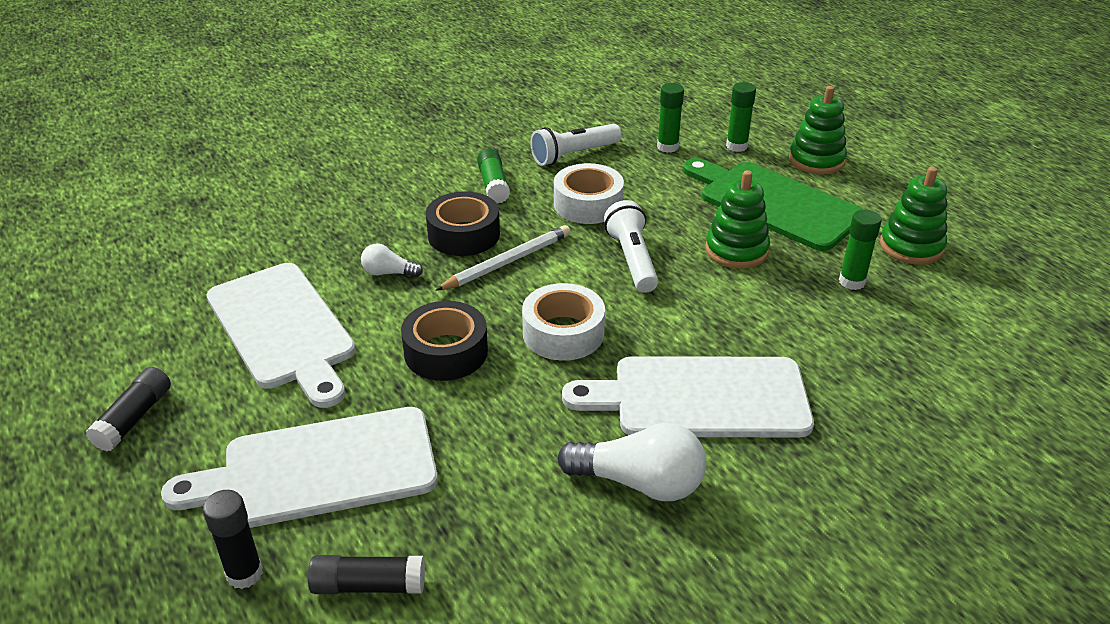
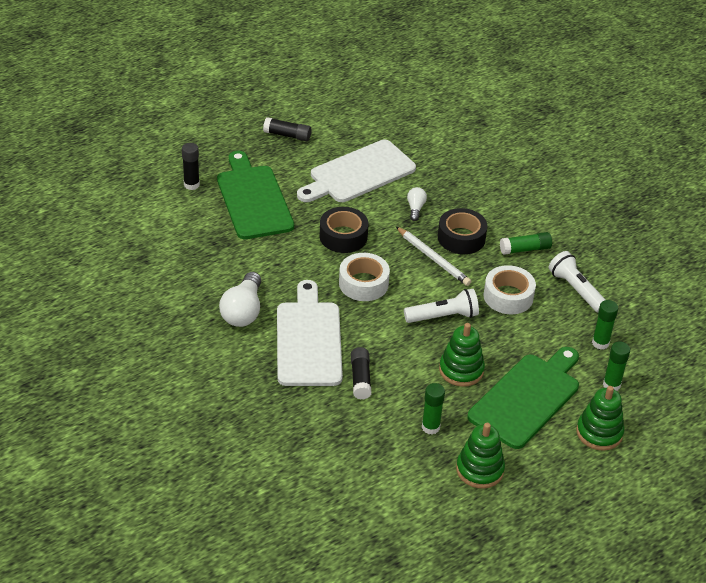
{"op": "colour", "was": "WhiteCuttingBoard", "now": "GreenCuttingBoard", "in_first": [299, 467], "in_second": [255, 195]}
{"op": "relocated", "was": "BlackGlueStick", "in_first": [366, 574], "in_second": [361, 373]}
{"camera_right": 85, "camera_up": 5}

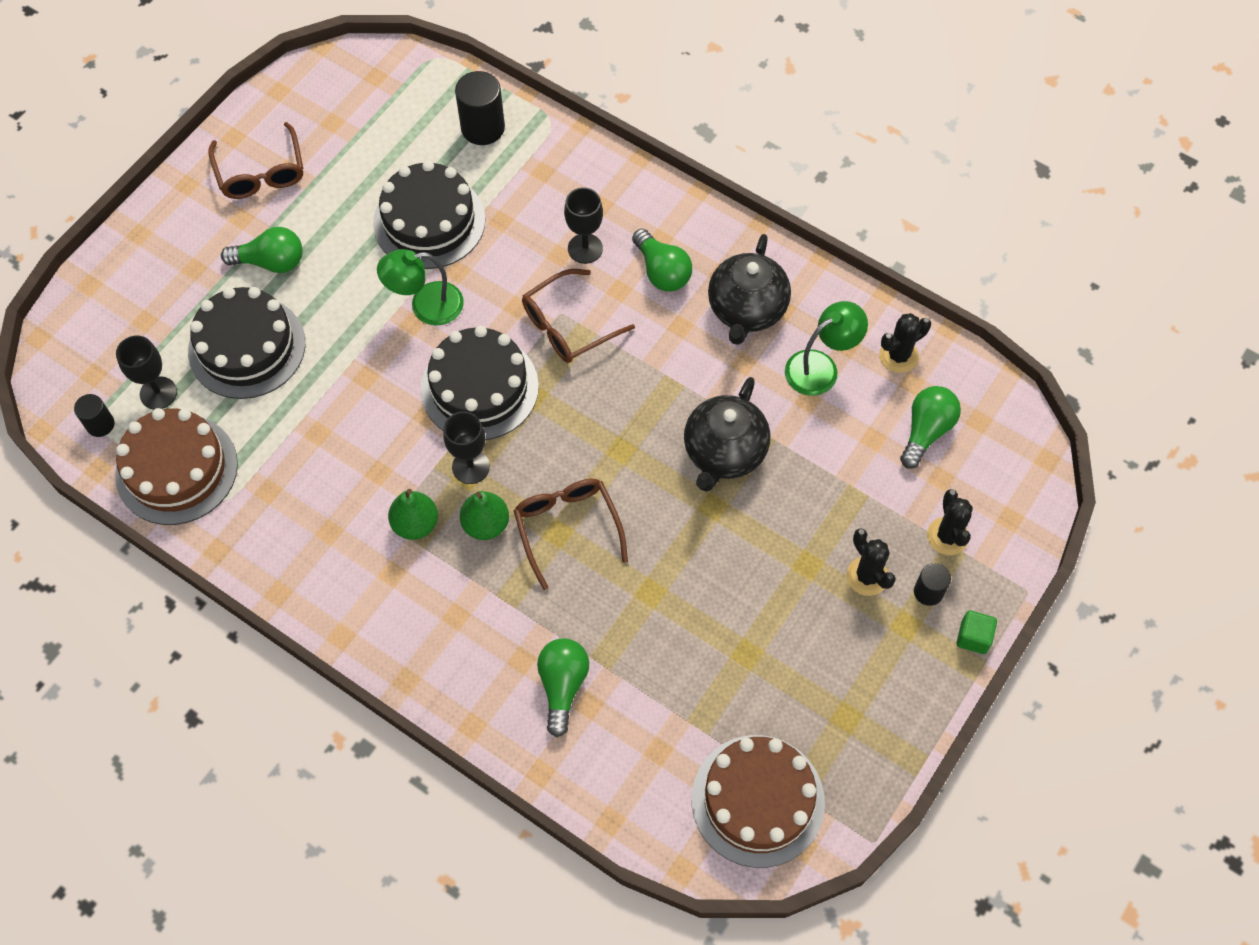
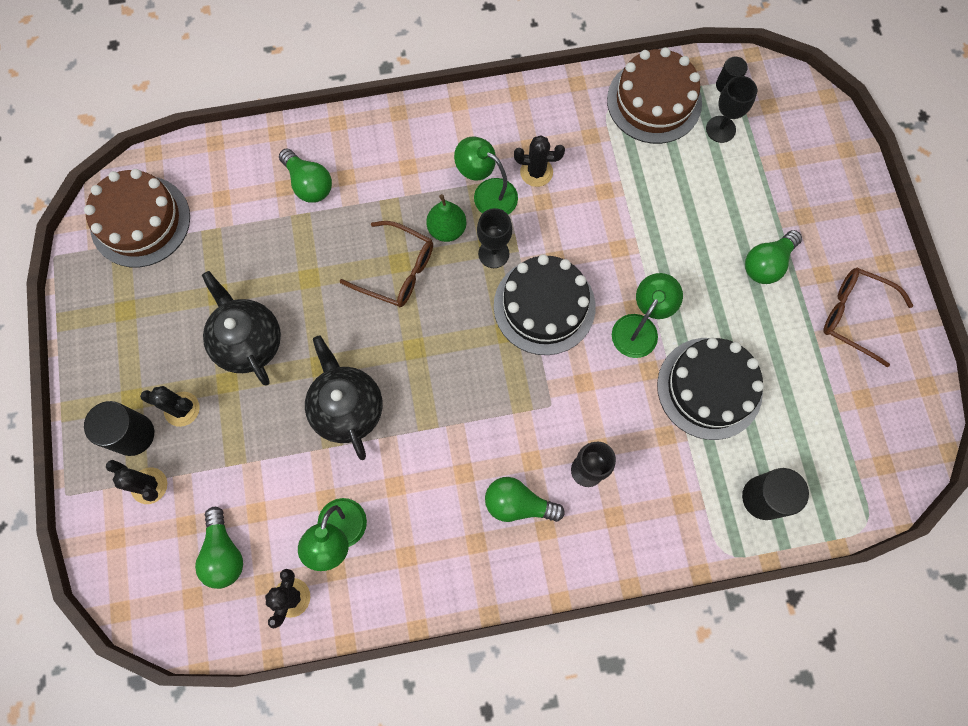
{"op": "relocated", "was": "BlackTeapot", "in_first": [749, 289], "in_second": [241, 328]}
{"op": "missing", "was": "BrownGlasses", "in_first": [578, 316]}
{"op": "missing", "was": "BlackCake", "in_first": [246, 343]}
{"op": "exchanged", "was": "GreenPear", "now": "GreenLamp", "in_first": [413, 514], "in_second": [486, 175]}
{"op": "size", "was": "BlackCylinder", "in_first": [932, 584], "in_second": [119, 428], "ratio": 1.7}
{"op": "missing", "was": "GreenCube", "in_first": [977, 632]}
{"op": "appeared", "now": "BlackCactus", "in_second": [539, 161]}
{"camera_right": 135, "camera_up": 10}

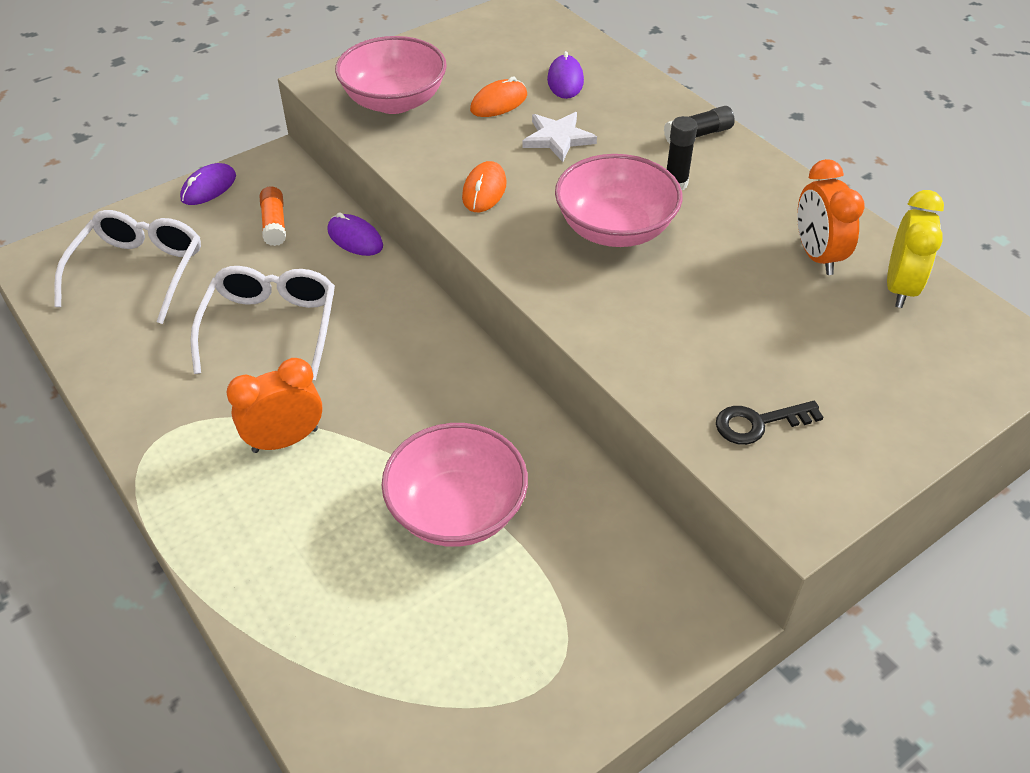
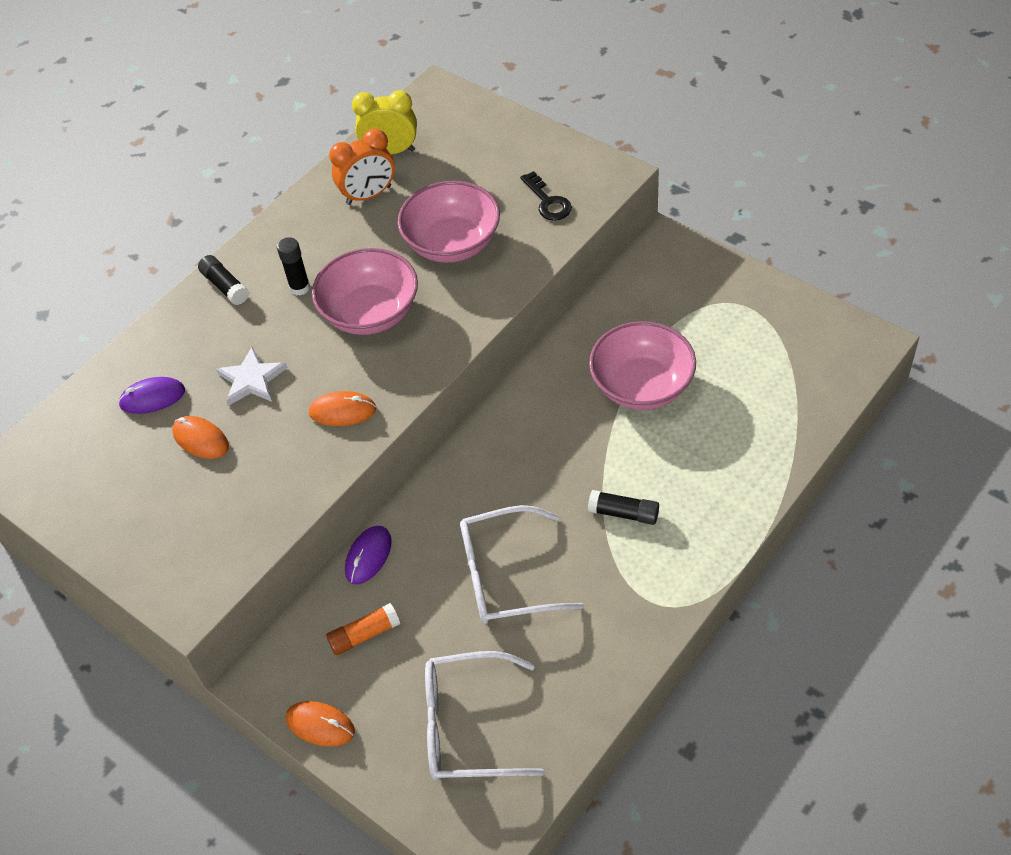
{"op": "relocated", "was": "PinkBowl", "in_first": [391, 75], "in_second": [449, 222]}
{"op": "colour", "was": "PurpleMouse", "now": "OrangeMouse", "in_first": [208, 184], "in_second": [320, 724]}
{"op": "exchanged", "was": "OrangeClock", "now": "BlackGlueStick", "in_first": [274, 405], "in_second": [623, 507]}
{"camera_right": -100, "camera_up": 5}

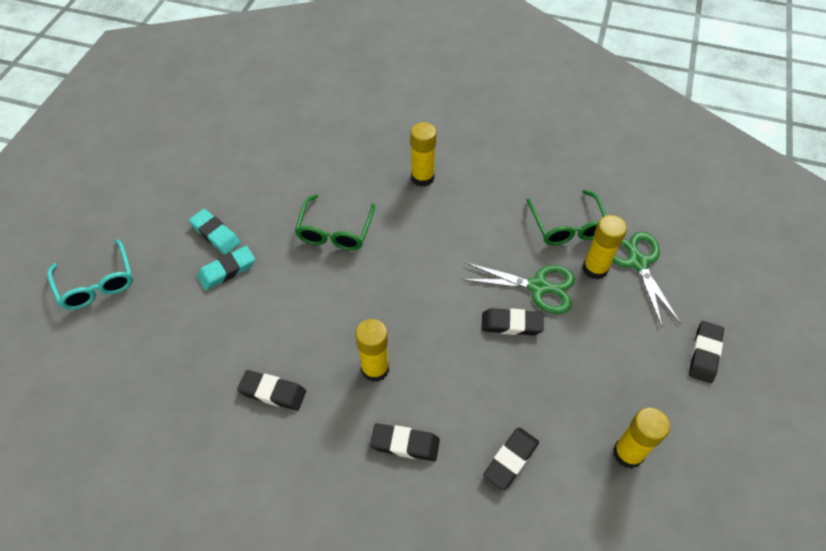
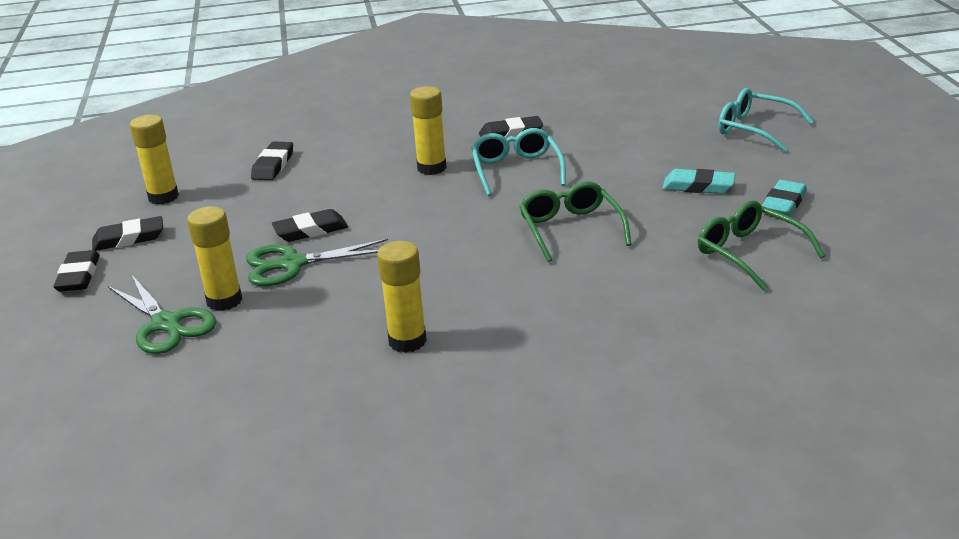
{"op": "relocated", "was": "YellowGlueStick", "in_first": [424, 154], "in_second": [402, 297]}
{"op": "relocated", "was": "GreenGlasses", "in_first": [566, 217], "in_second": [761, 245]}
{"op": "relocated", "was": "TurquoiseEraser", "in_first": [226, 268], "in_second": [784, 198]}
{"op": "relocated", "was": "BlackEraser", "in_first": [405, 442], "in_second": [127, 233]}
{"op": "appeared", "now": "TurquoiseGlasses", "in_second": [518, 162]}
{"camera_right": 155, "camera_up": -25}

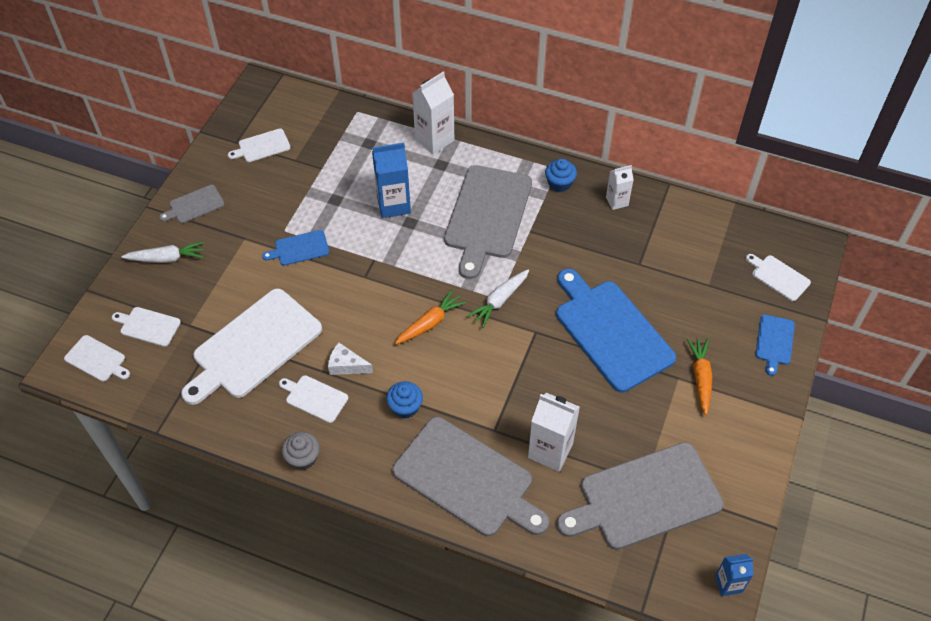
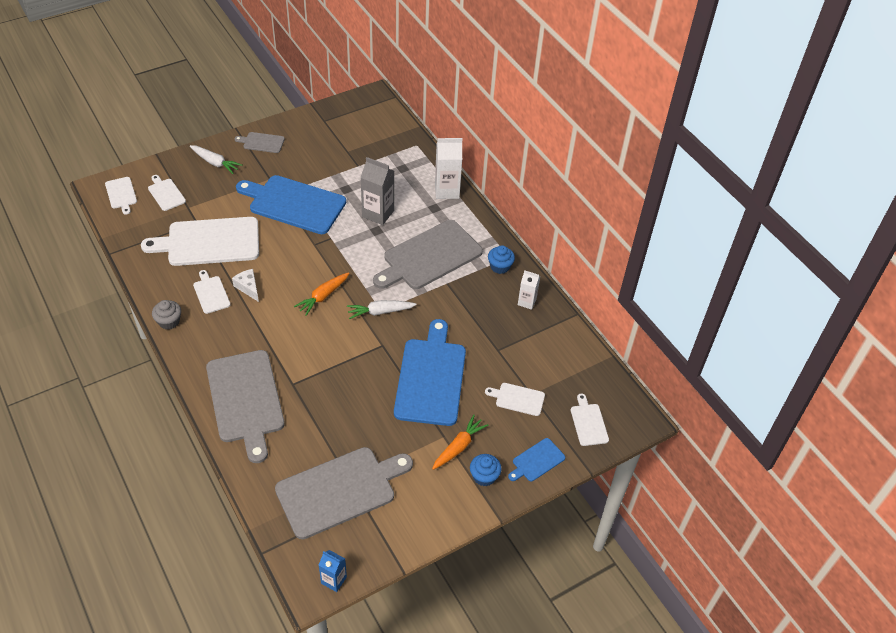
{"op": "relocated", "was": "WhiteCuttingBoard", "in_first": [259, 145], "in_second": [515, 399]}
{"op": "colour", "was": "BlueCarton", "now": "GreyCarton", "in_first": [391, 180], "in_second": [377, 191]}
{"op": "size", "was": "BlueCuttingBoard", "in_first": [296, 248], "in_second": [291, 204], "ratio": 2.16}
{"op": "spun", "was": "OrangeCarrot", "in_first": [430, 317], "in_second": [321, 294], "clockwise": 135}
{"op": "relocated", "was": "BlueCupcake", "in_first": [404, 400], "in_second": [486, 470]}
{"op": "missing", "was": "WhiteCarton", "in_first": [554, 432]}
{"op": "spun", "was": "GreyCuttingBoard", "in_first": [640, 496], "in_second": [344, 493], "clockwise": 135}
{"camera_right": 35, "camera_up": -5}

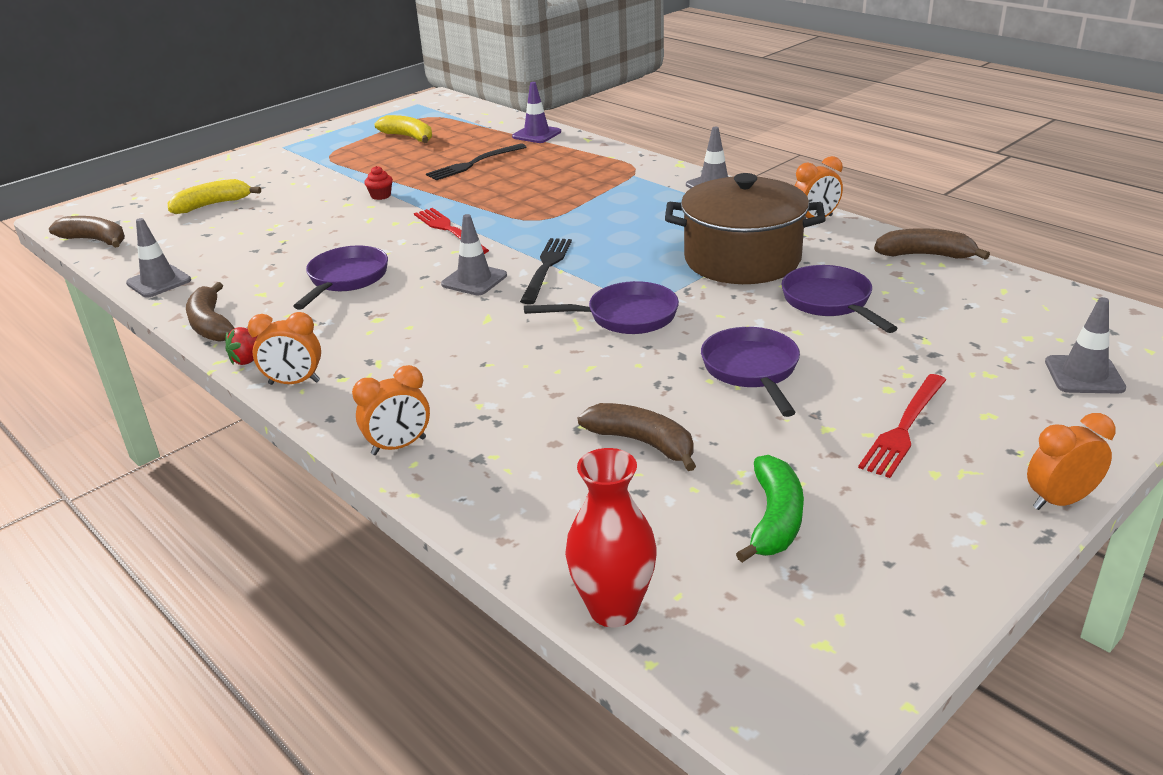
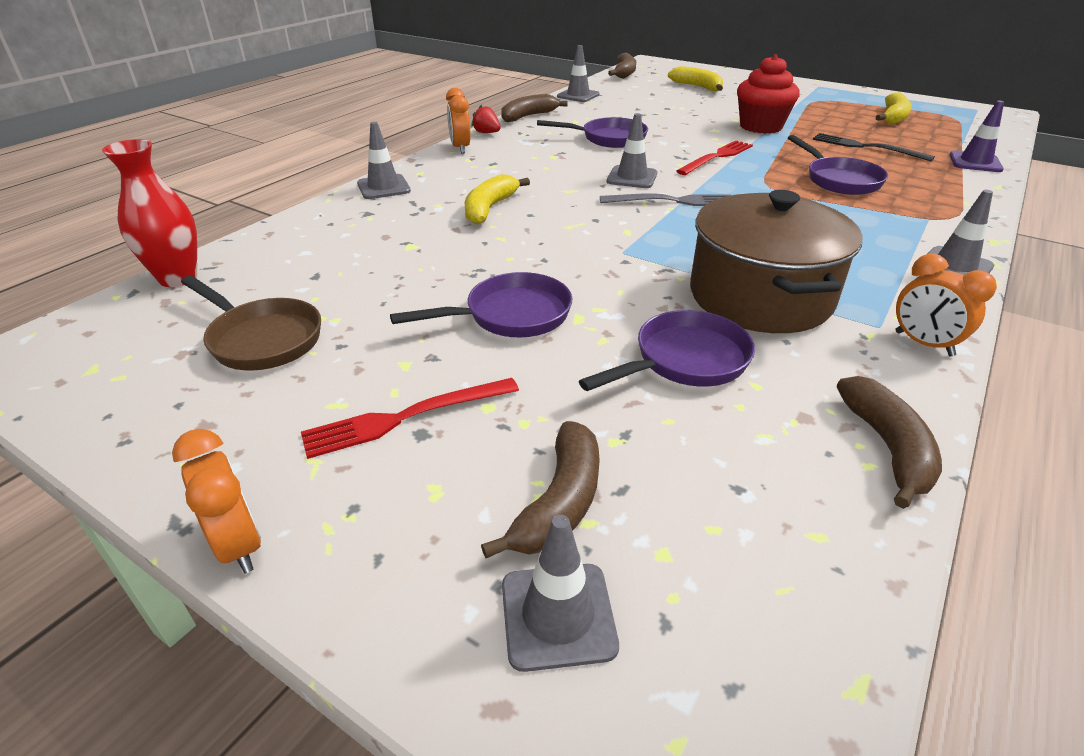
{"op": "size", "was": "RedCupcake", "in_first": [378, 183], "in_second": [768, 94], "ratio": 2.39}
{"op": "colour", "was": "BlackFork", "now": "GreyFork", "in_first": [546, 271], "in_second": [665, 199]}
{"op": "relocated", "was": "PurplePan", "in_first": [601, 307], "in_second": [838, 165]}
{"op": "exchanged", "was": "OrangeClock", "now": "GreyTrafficCone", "in_first": [391, 410], "in_second": [384, 160]}
{"op": "spun", "was": "RedFork", "in_first": [902, 426], "in_second": [410, 418], "clockwise": -45}
{"op": "relocated", "was": "BrownBanana", "in_first": [637, 437], "in_second": [540, 489]}
{"op": "exchanged", "was": "GreenBanana", "now": "BrownPan", "in_first": [770, 509], "in_second": [251, 323]}
{"op": "appeared", "now": "YellowBanana", "in_second": [497, 199]}
{"camera_right": 75, "camera_up": 5}

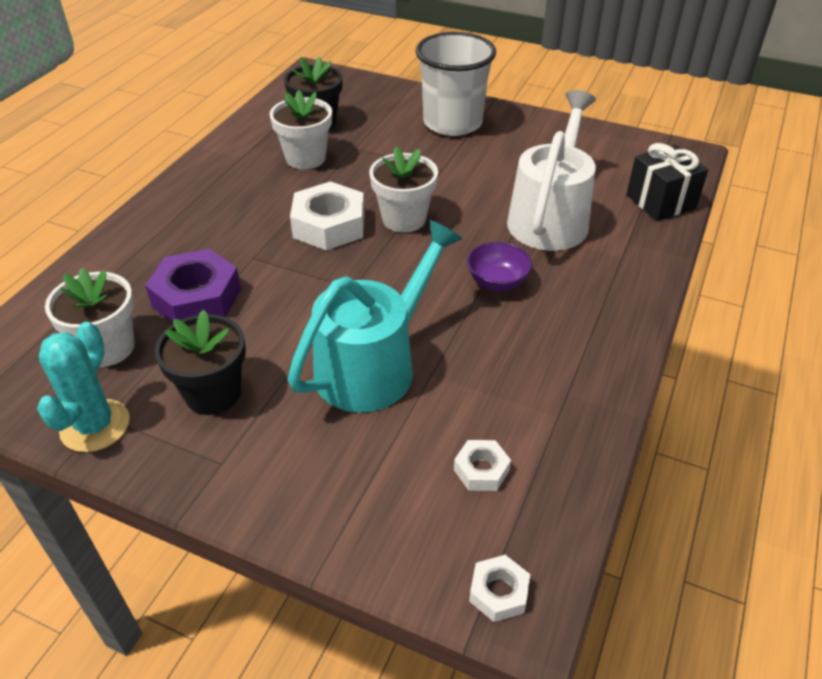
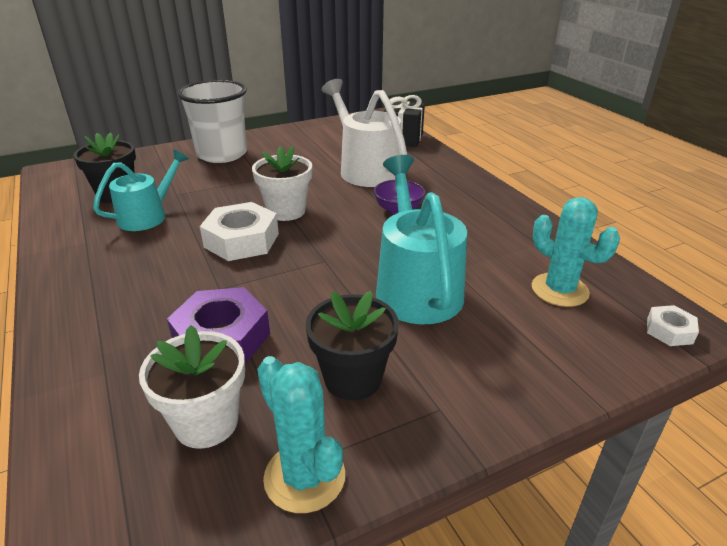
{"op": "exchanged", "was": "WhiteFlowerPot", "now": "TurquoiseWateringCan", "in_first": [301, 129], "in_second": [141, 190]}
{"op": "exchanged", "was": "WhiteNut", "now": "TurquoiseCactus", "in_first": [482, 465], "in_second": [576, 252]}
{"camera_right": -50, "camera_up": -10}

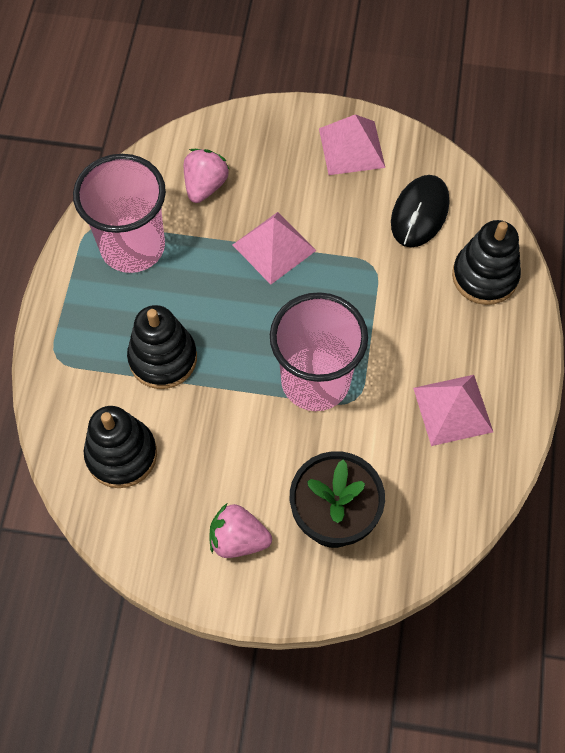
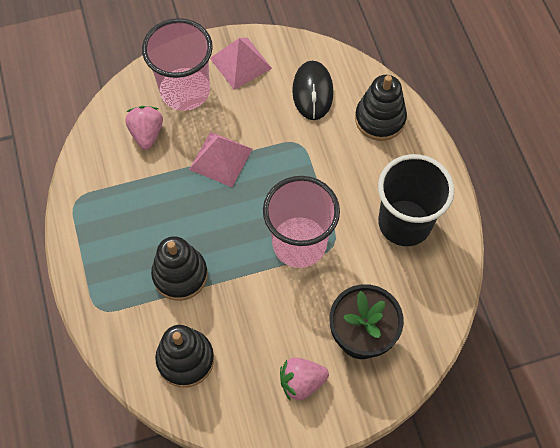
{"op": "relocated", "was": "PinkCup", "in_first": [119, 213], "in_second": [177, 64]}
{"op": "exchanged", "was": "PinkPyramid", "now": "BlackCup", "in_first": [453, 410], "in_second": [416, 200]}
{"camera_right": -25, "camera_up": 0}

